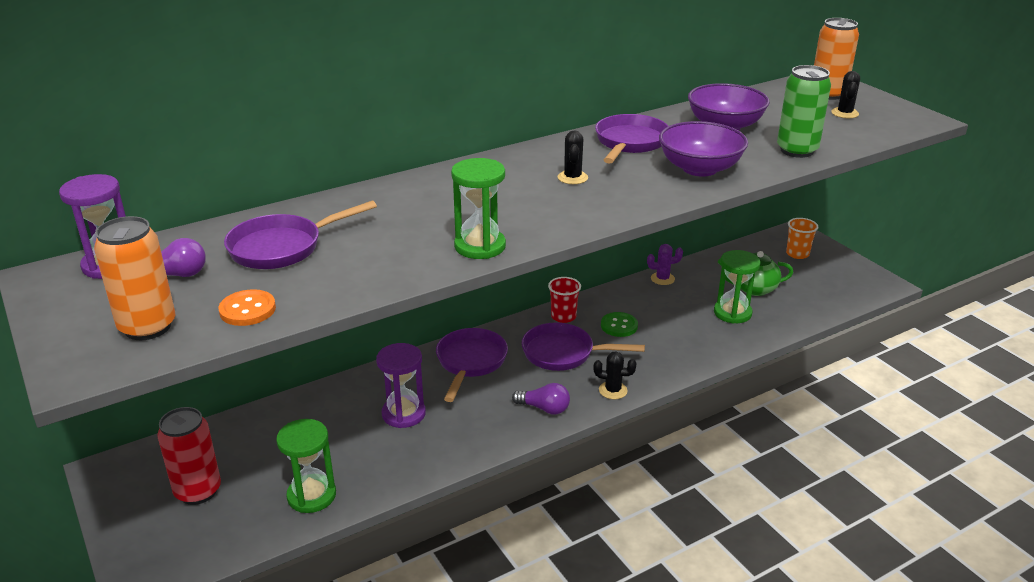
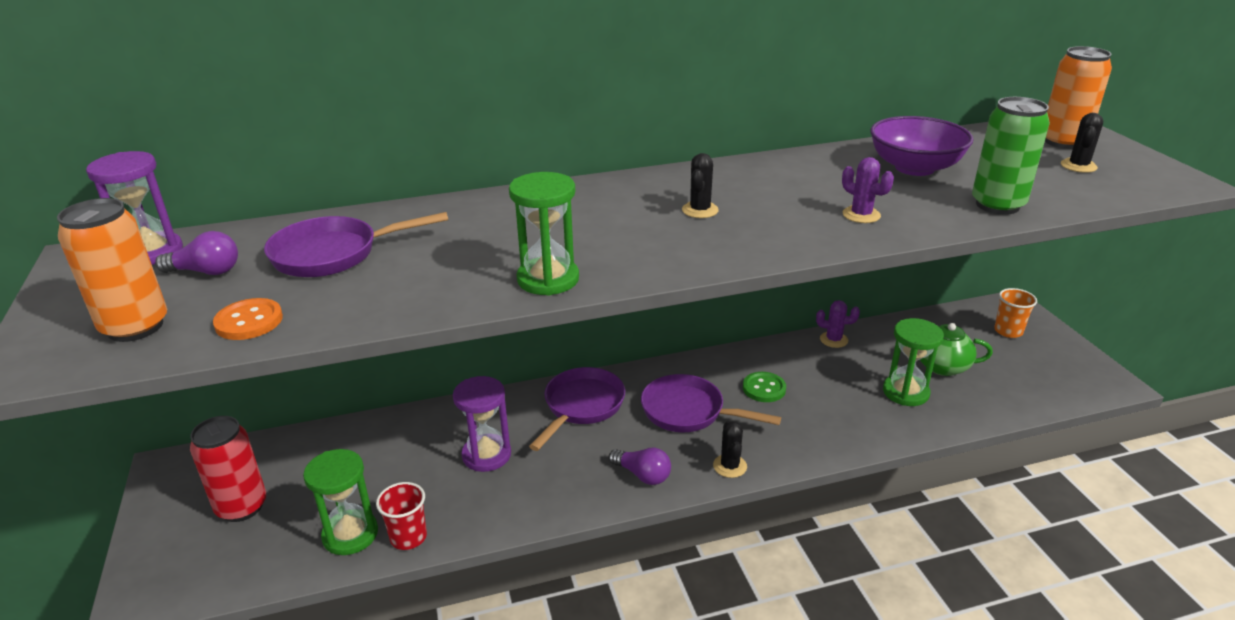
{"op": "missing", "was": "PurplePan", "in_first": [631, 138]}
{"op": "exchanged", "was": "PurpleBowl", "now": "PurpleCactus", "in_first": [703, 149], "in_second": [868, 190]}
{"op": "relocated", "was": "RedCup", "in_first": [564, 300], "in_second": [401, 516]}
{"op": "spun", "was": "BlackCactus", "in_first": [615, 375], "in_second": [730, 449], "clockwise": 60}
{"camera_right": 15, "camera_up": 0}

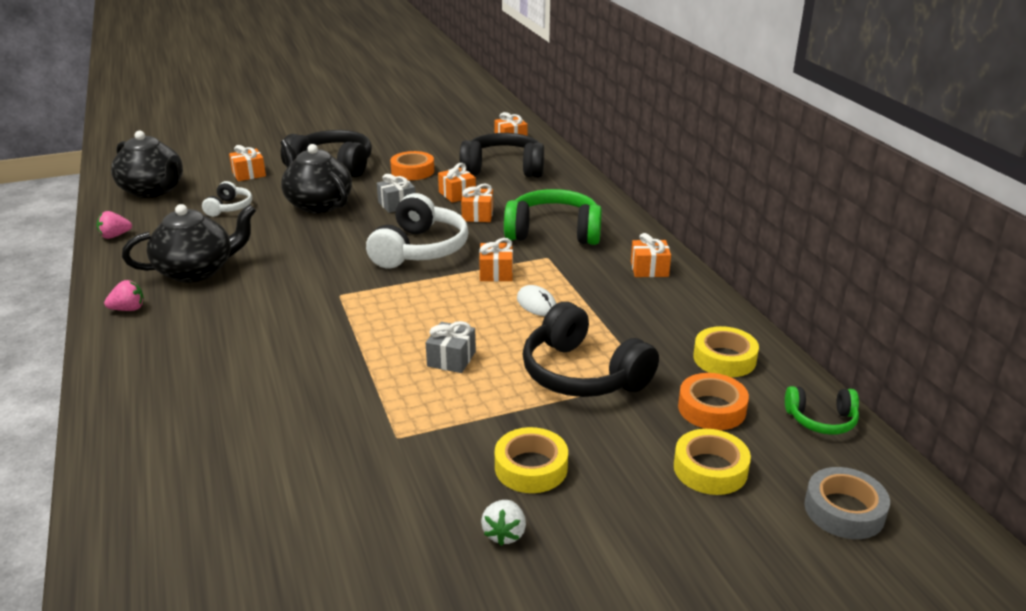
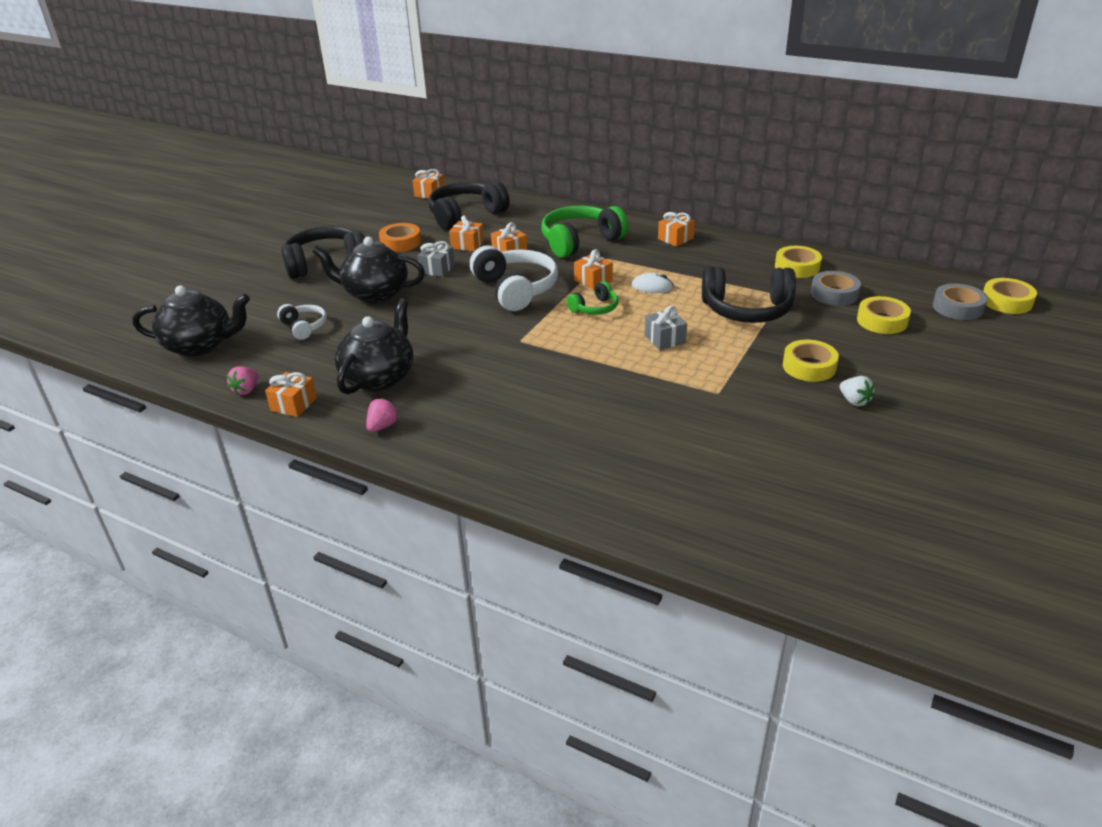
{"op": "relocated", "was": "OrangeGift", "in_first": [247, 163], "in_second": [291, 394]}
{"op": "colour", "was": "OrangeTape", "now": "GreyTape", "in_first": [713, 401], "in_second": [836, 288]}
{"op": "relocated", "was": "GreenHeadphones", "in_first": [822, 410], "in_second": [592, 298]}
{"op": "appeared", "now": "YellowTape", "in_second": [1010, 296]}
{"camera_right": -40, "camera_up": 5}

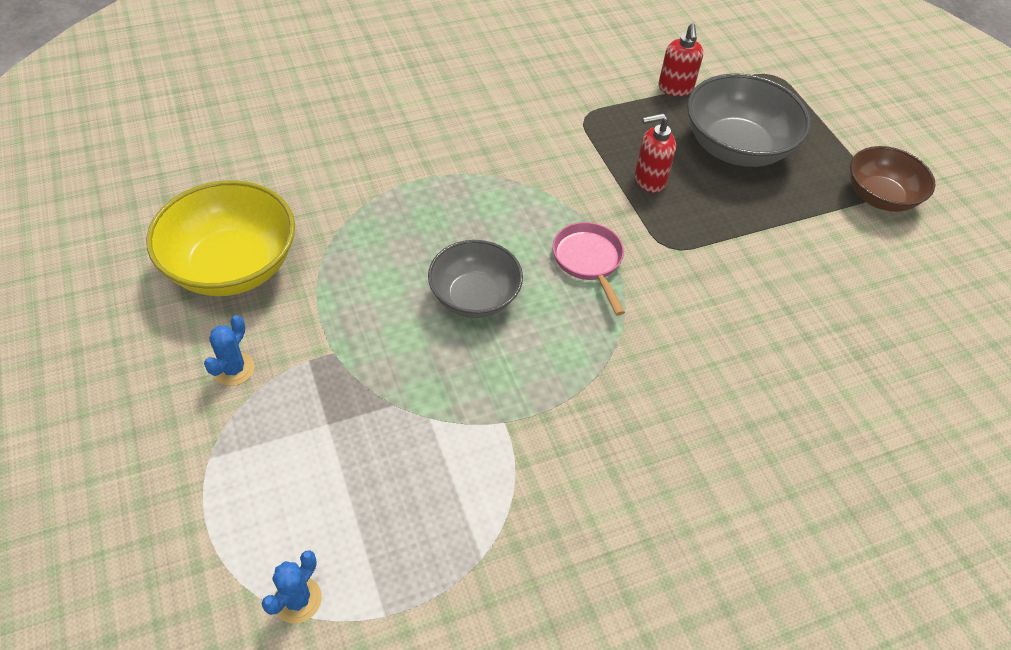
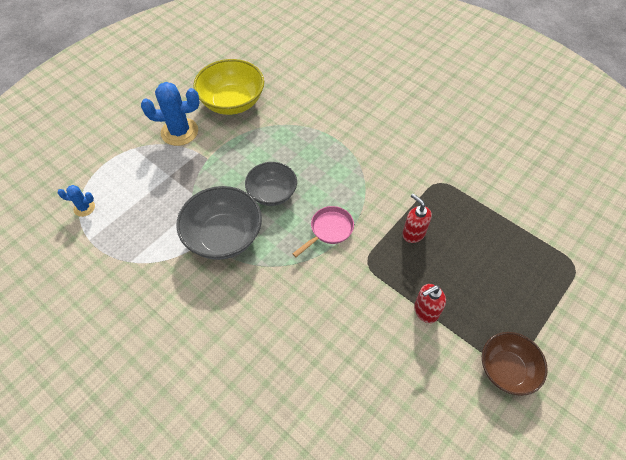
{"op": "relocated", "was": "RedSoapDispenser", "in_first": [680, 59], "in_second": [430, 303]}
{"op": "relocated", "was": "GreyBowl", "in_first": [749, 120], "in_second": [219, 223]}
{"op": "size", "was": "BlueCactus", "in_first": [229, 350], "in_second": [170, 114], "ratio": 1.96}
{"camera_right": 65, "camera_up": 5}

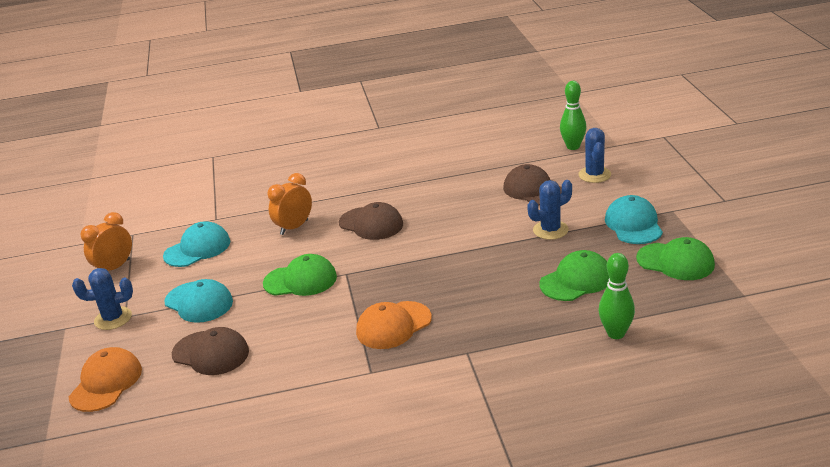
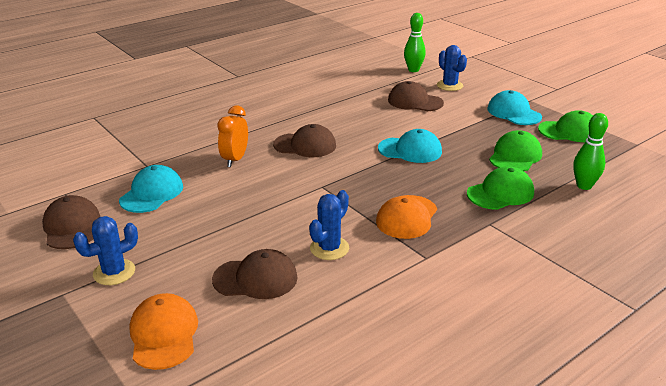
{"op": "relocated", "was": "BlueCactus", "in_first": [549, 210], "in_second": [329, 225]}
{"op": "exchanged", "was": "OrangeClock", "now": "BrownCap", "in_first": [106, 241], "in_second": [71, 222]}
{"op": "relocated", "was": "GreenCap", "in_first": [300, 275], "in_second": [500, 188]}
{"op": "relocated", "was": "TurquoiseCap", "in_first": [198, 301], "in_second": [410, 146]}
{"camera_right": -30, "camera_up": 0}

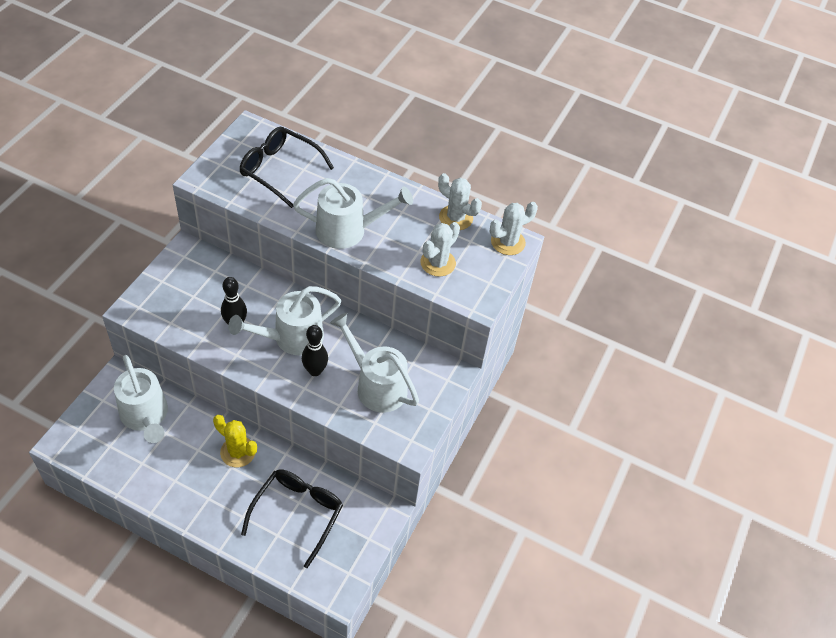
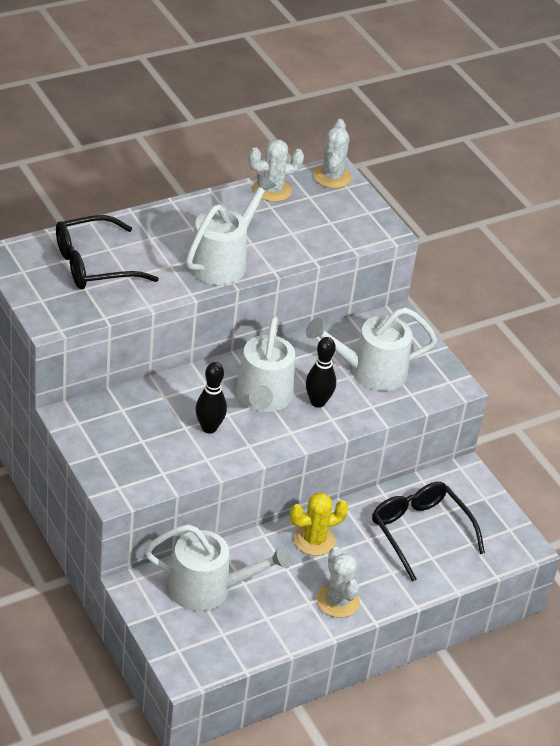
{"op": "relocated", "was": "WhiteCactus", "in_first": [440, 249], "in_second": [338, 582]}
{"camera_right": -55, "camera_up": -10}

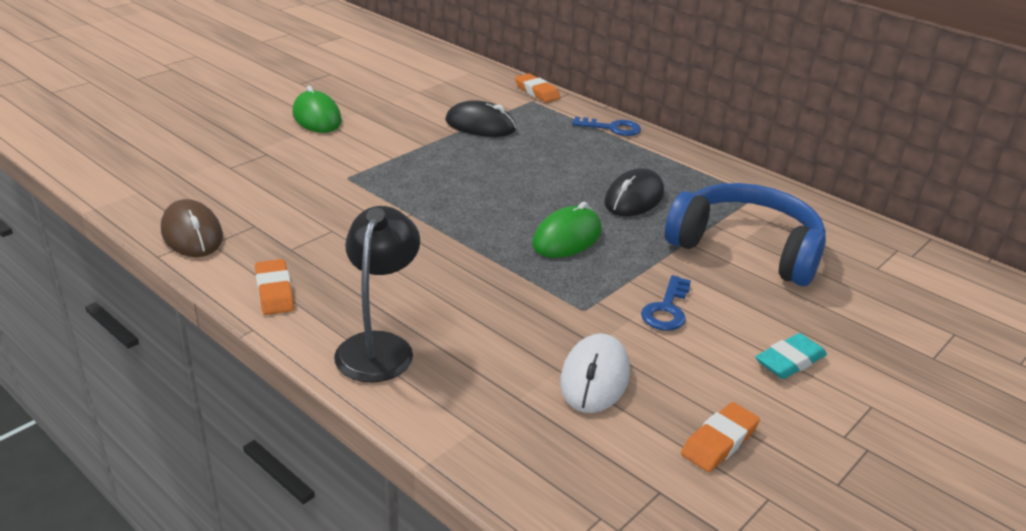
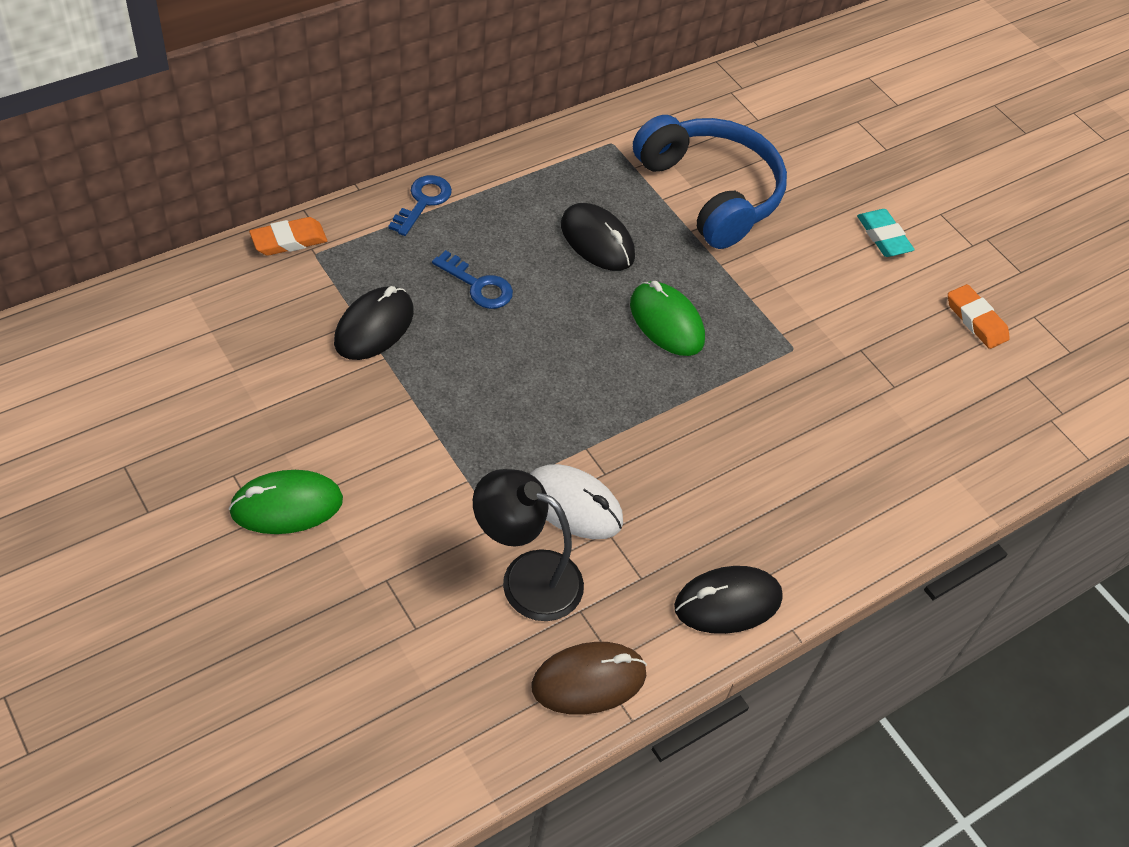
{"op": "spun", "was": "BlueHeadphones", "in_first": [745, 234], "in_second": [710, 182], "clockwise": 105}
{"op": "relocated", "was": "BlackLamp", "in_first": [377, 294], "in_second": [528, 545]}
{"op": "exchanged", "was": "OrangeEraser", "now": "BlackMouse", "in_first": [274, 287], "in_second": [728, 600]}
{"op": "relocated", "was": "BlueKey", "in_first": [666, 303], "in_second": [472, 279]}
{"op": "relocated", "was": "WhiteMouse", "in_first": [595, 373], "in_second": [576, 501]}
{"camera_right": -80, "camera_up": 20}

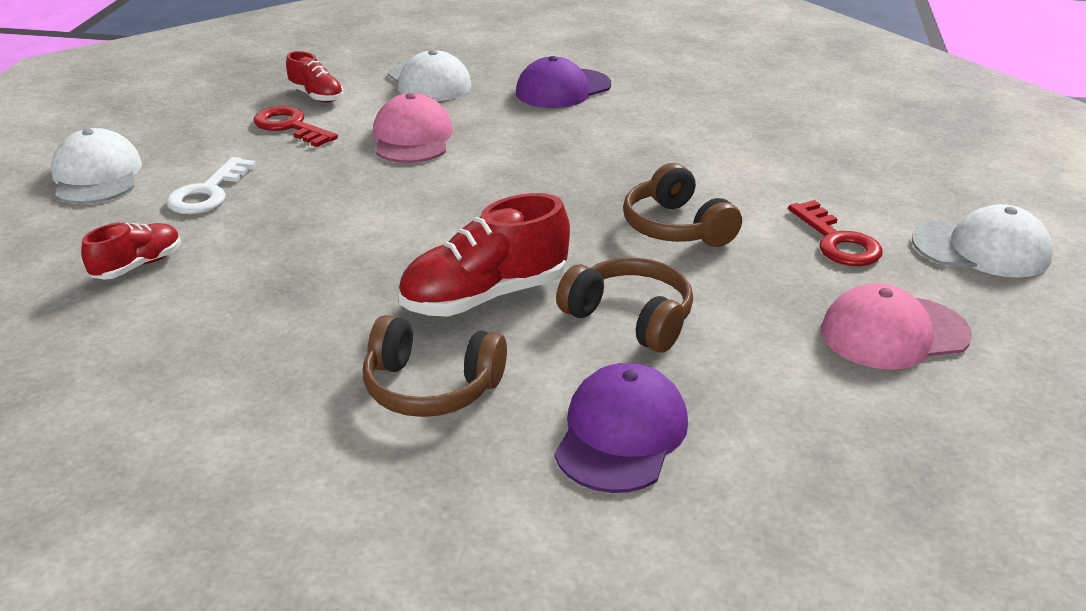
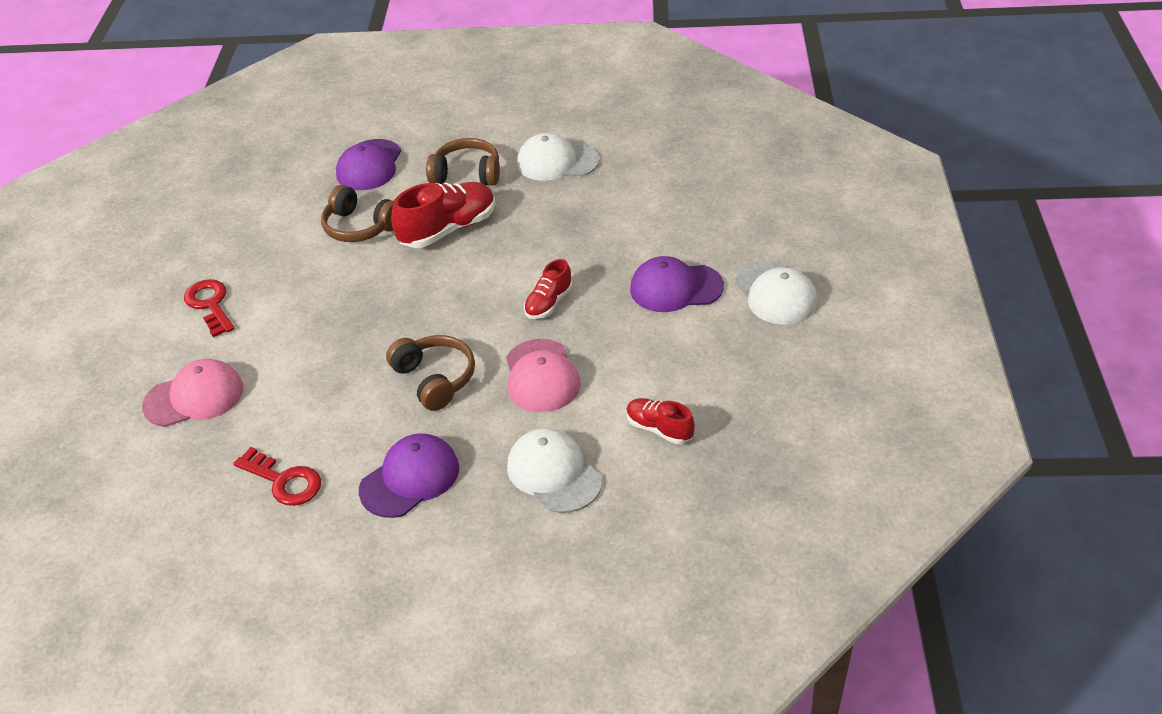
{"op": "relocated", "was": "RedKey", "in_first": [295, 126], "in_second": [277, 476]}
{"op": "exchanged", "was": "WhiteKey", "now": "PurpleCap", "in_first": [211, 185], "in_second": [677, 284]}
{"op": "relocated", "was": "BrownHeadphones", "in_first": [682, 205], "in_second": [430, 373]}
{"op": "relocated", "was": "WhiteCap", "in_first": [982, 240], "in_second": [558, 157]}
{"op": "relocated", "was": "RedShoe", "in_first": [131, 251], "in_second": [548, 289]}
{"op": "relocated", "was": "PinkCap", "in_first": [896, 327], "in_second": [192, 393]}
{"camera_right": 175, "camera_up": 10}

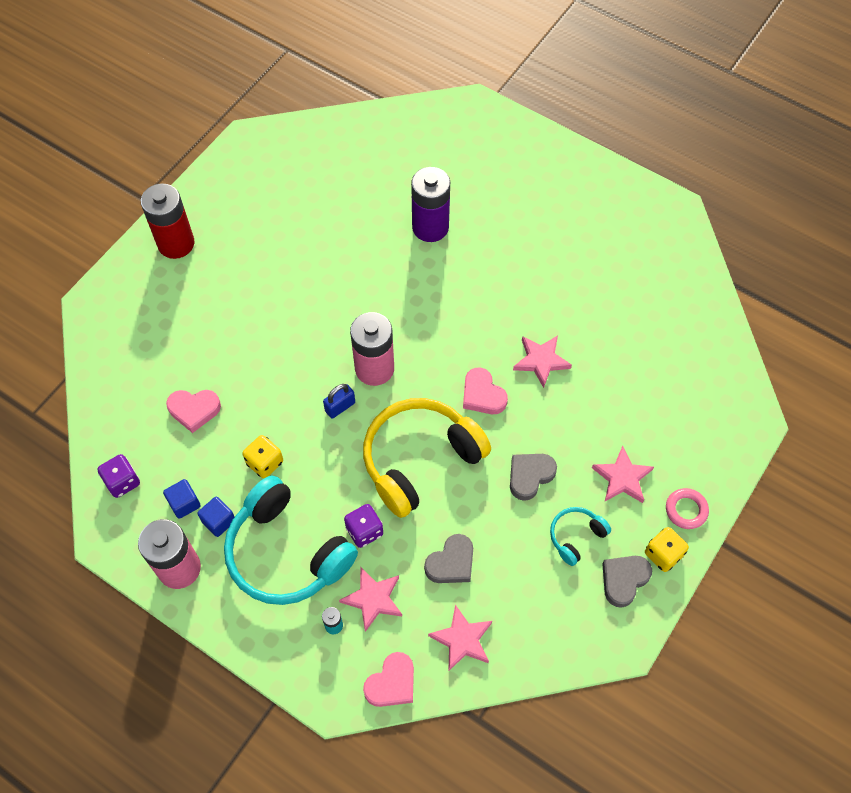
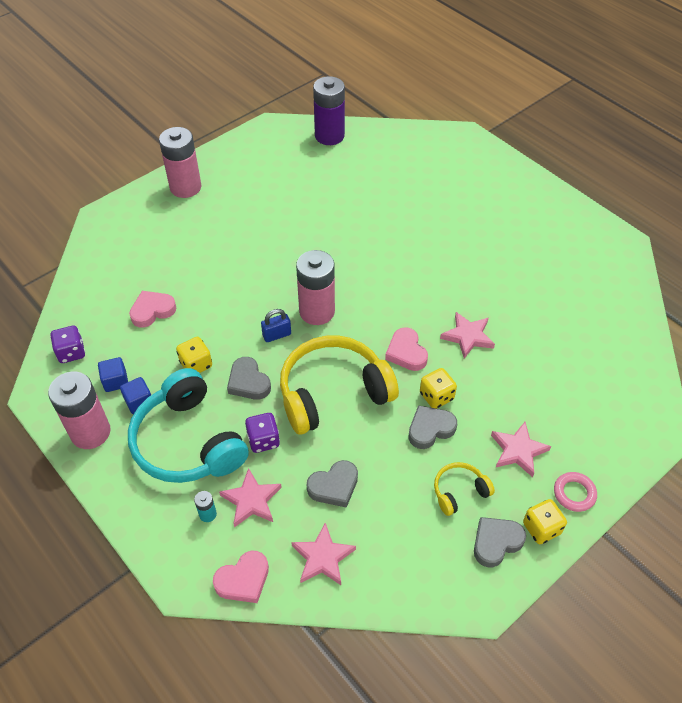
{"op": "relocated", "was": "PurpleBattery", "in_first": [430, 204], "in_second": [329, 110]}
{"op": "colour", "was": "RedBattery", "now": "PinkBattery", "in_first": [168, 221], "in_second": [180, 162]}
{"op": "spun", "was": "PinkHeart", "in_first": [193, 411], "in_second": [152, 309], "clockwise": 135}
{"op": "colour", "was": "TurquoiseHeadphones", "now": "YellowHeadphones", "in_first": [580, 536], "in_second": [464, 489]}
{"op": "appeared", "now": "GreyHeart", "in_second": [249, 378]}
{"op": "appeared", "now": "YellowDice", "in_second": [438, 388]}
{"camera_right": 15, "camera_up": -10}

